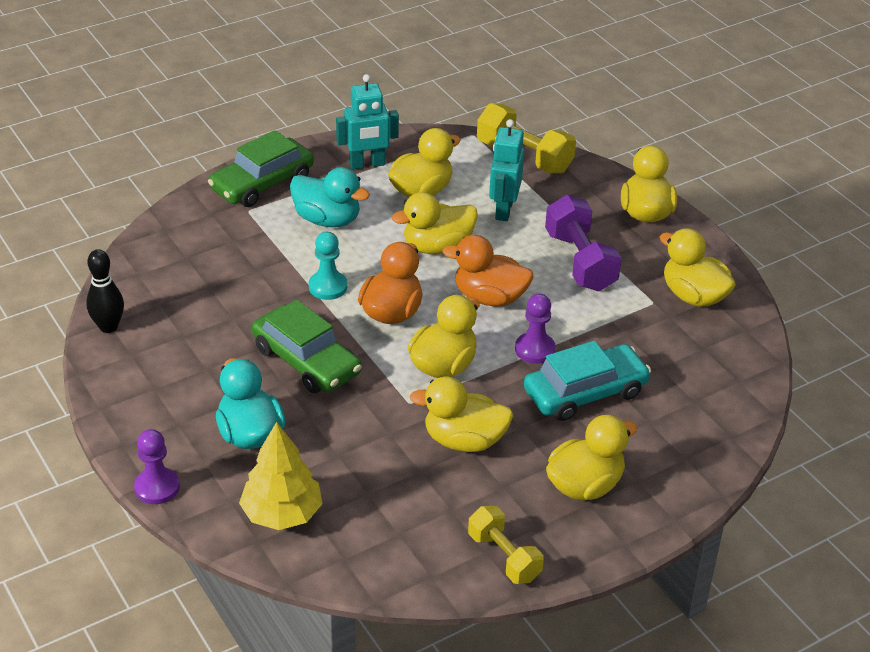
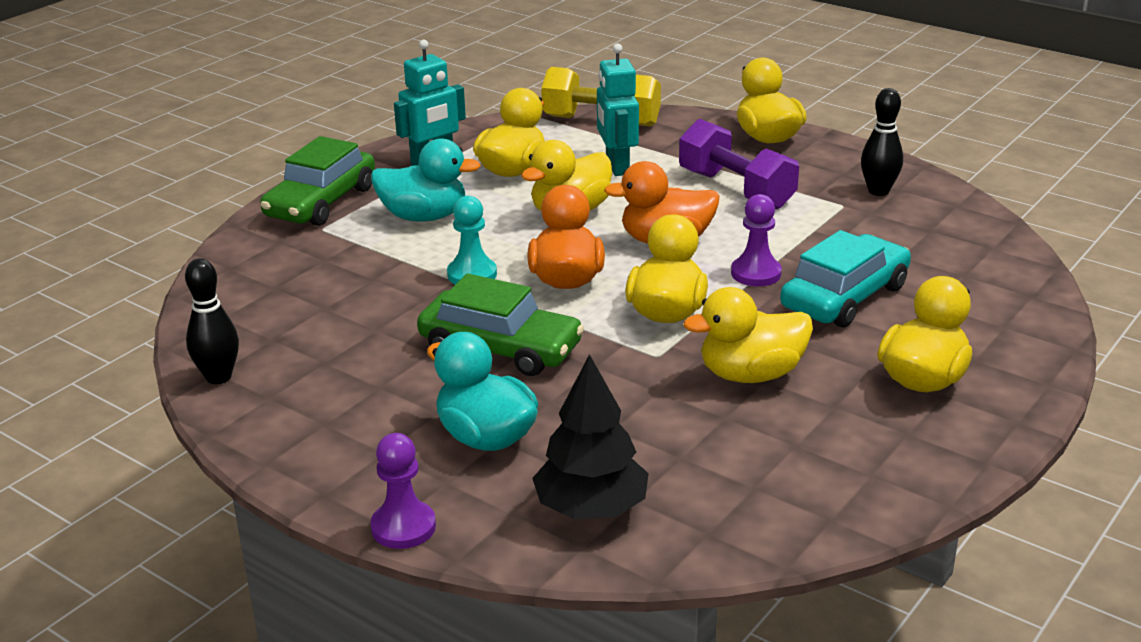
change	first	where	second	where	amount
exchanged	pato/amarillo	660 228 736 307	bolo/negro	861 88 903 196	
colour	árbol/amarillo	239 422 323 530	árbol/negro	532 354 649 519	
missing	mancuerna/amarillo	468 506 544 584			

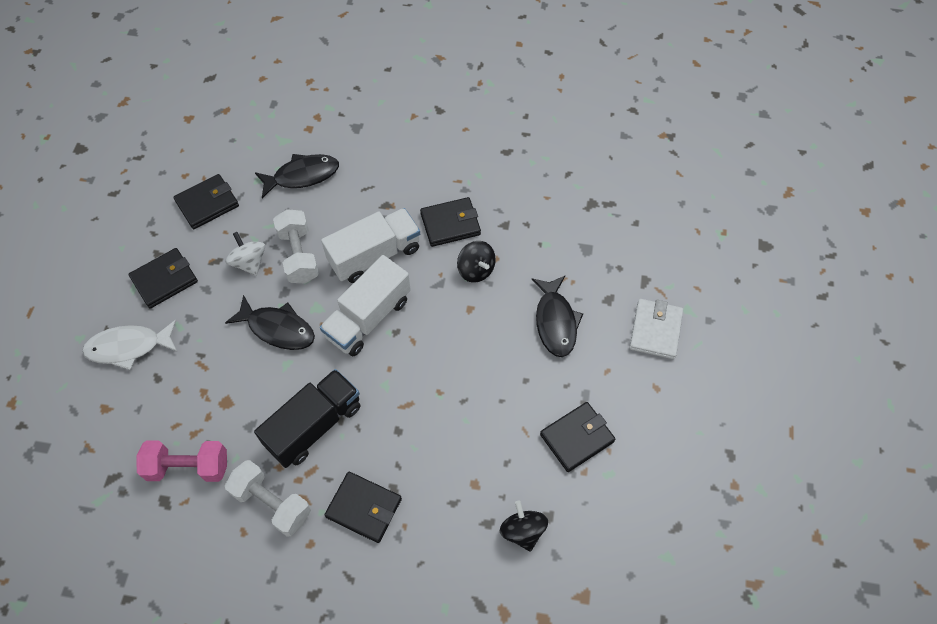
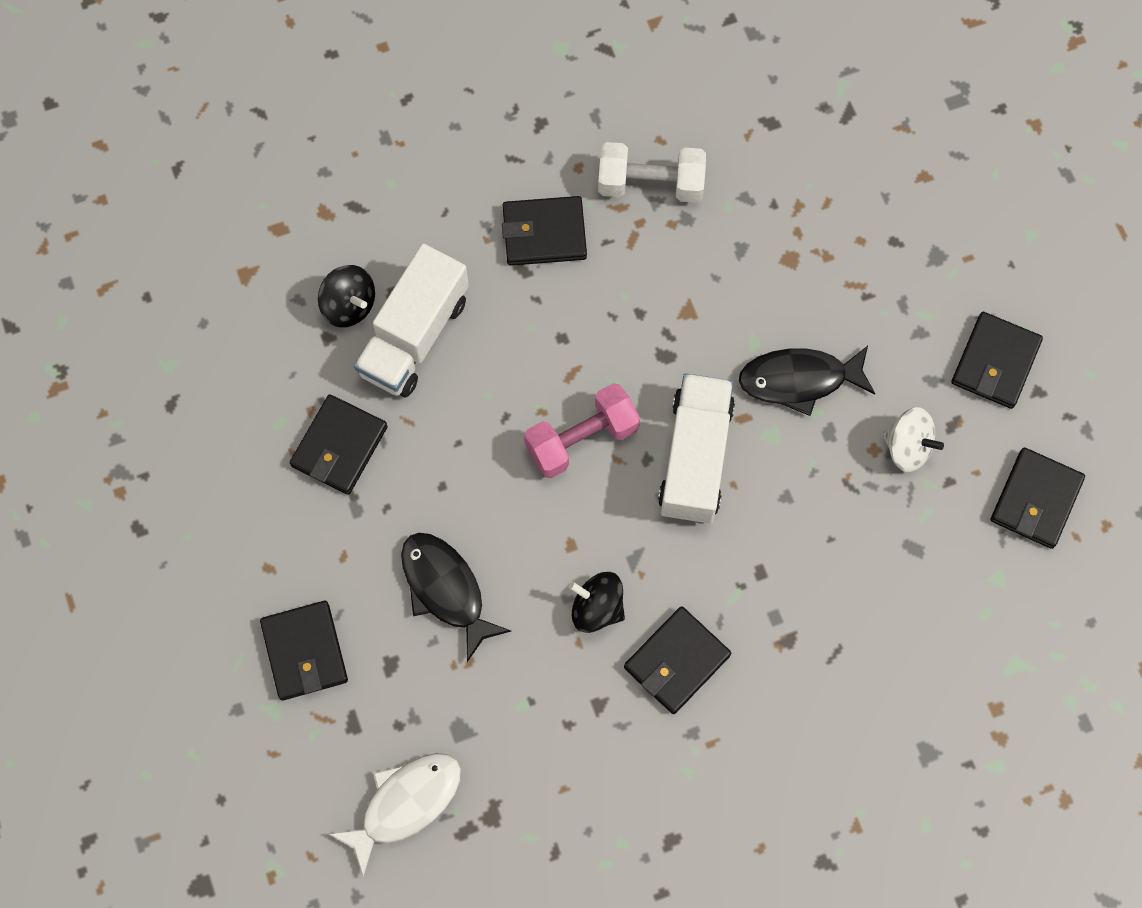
change	first	where	second	where	amount
missing	pez/negro	255 154 339 198			
relocated	camión/blanco	321 208 420 283		354 244 469 397	
missing	mancuerna/blanco	273 209 319 283			
colour	cartera/blanco	629 299 683 359	cartera/negro	260 601 348 701	
relocated	pez/blanco	82 320 177 370		329 753 461 877	
missing	camión/negro	254 369 361 468			
relocated	mancuerna/rosa	136 441 227 482		524 383 640 478	

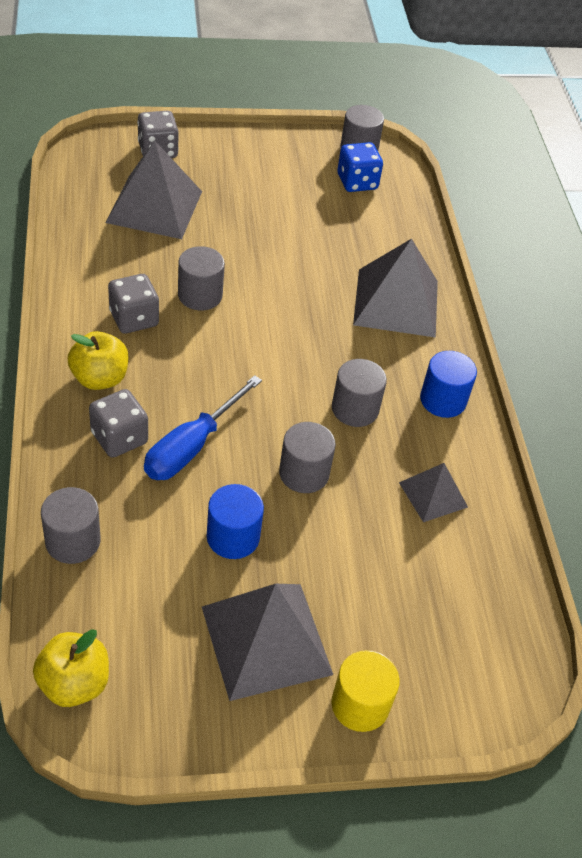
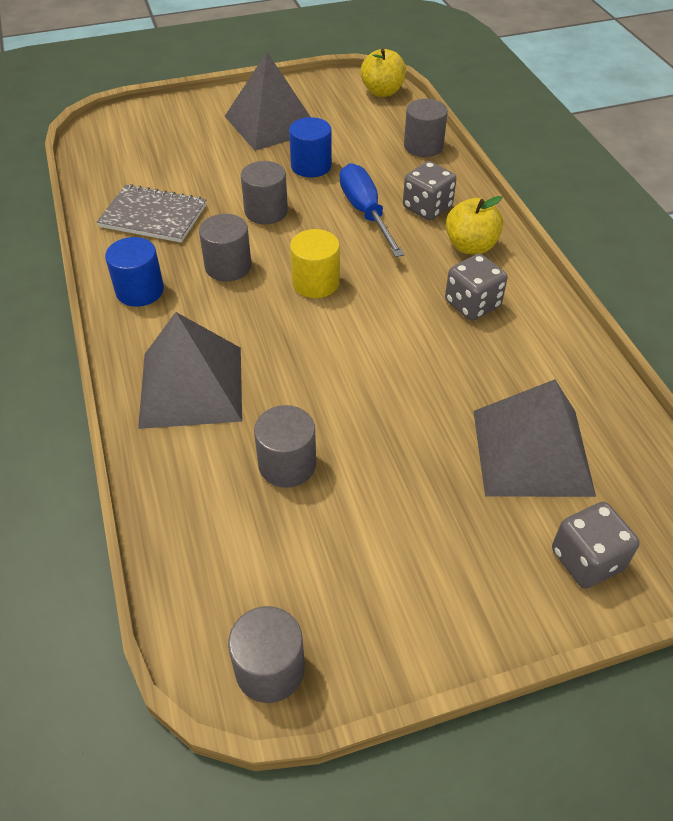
change	first	where	second	where	amount
missing	dado/azul	337 142 383 192			
relocated	cilindro/gris	178 246 225 311		254 405 316 488	
spun	destornillador/azul	144 375 262 480		340 163 404 257	45 degrees counterclockwise
exchanged	pirámide/gris	399 463 468 522	cuaderno/gris	97 184 206 243	
relocated	cilindro/amarillo	331 650 400 732		290 229 340 298	

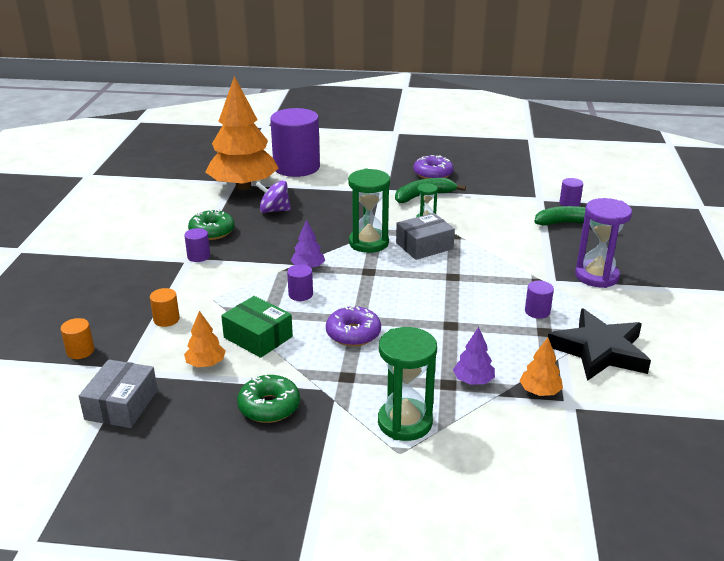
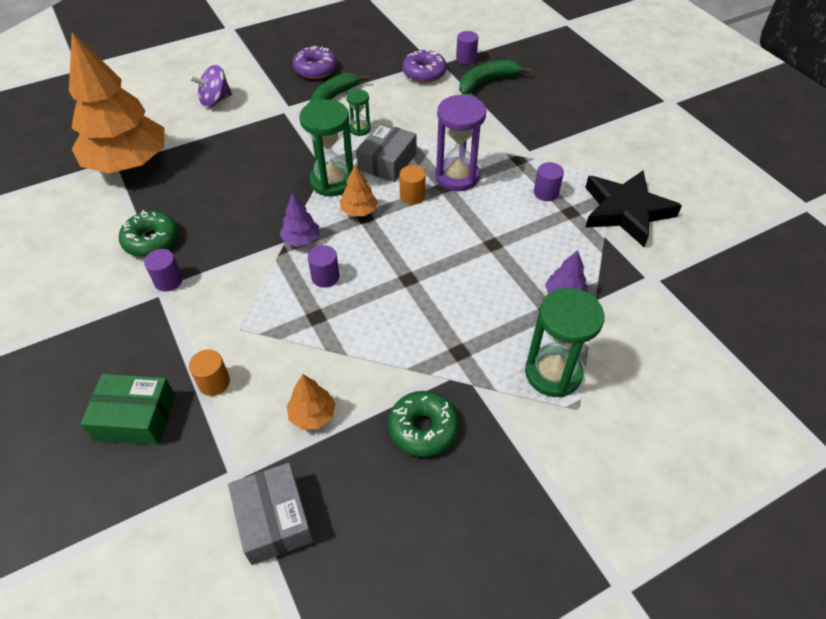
change	first	where	second	where	amount
missing	cilindro/morado	270 108 320 177			
relocated	peonza/morado	256 180 291 213		190 65 232 107	
relocated	reloj de arena/morado	575 198 632 288		435 95 486 191	
relocated	caja/verde	221 296 293 358		81 374 175 445	
relocated	rosquilla/morado	326 306 381 346		402 50 447 83	
relocated	cilindro/naranja	60 318 94 359		399 165 426 205	
relocated	árbol/naranja	519 338 563 396		340 164 378 216	

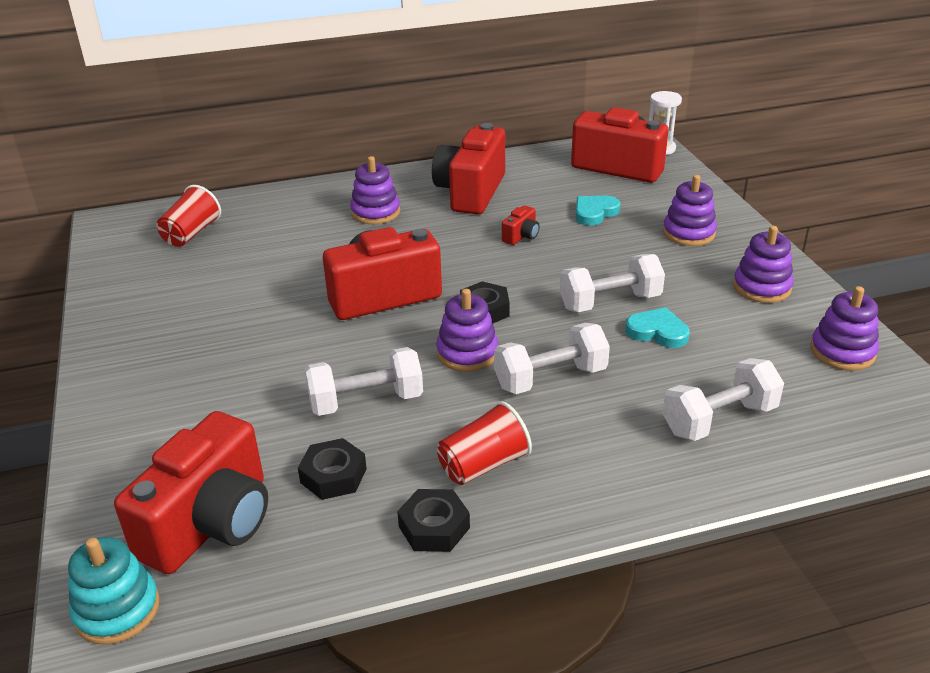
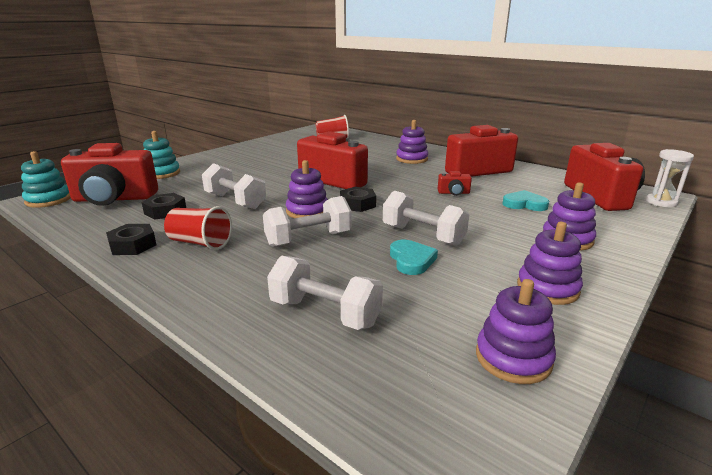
change	first	where	second	where	amount
spun	mancuerna/blanco	494 323 610 394		263 196 352 247	60 degrees counterclockwise
appeared			juguete apilable/turquesa	143 131 180 179	

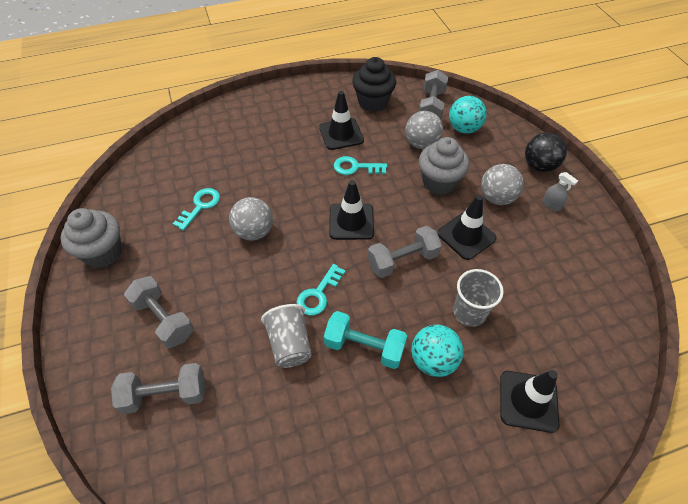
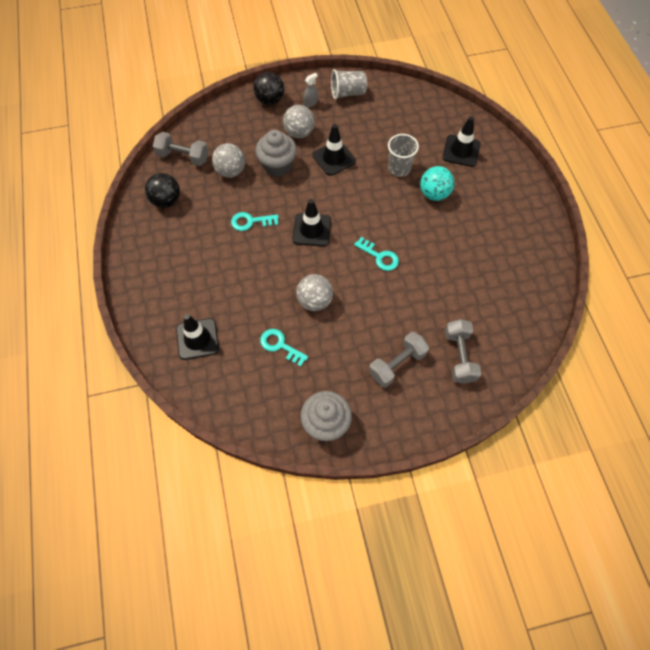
change	first	where	second	where	amount
exchanged	magdalena/negro	352 57 396 112	pelota/negro	145 173 180 208	
relocated	cono de tráfico/negro	319 91 364 150		176 314 219 360	
missing	pelota/turquesa	449 96 486 134			
spun	llave/turquesa	334 156 387 175		231 212 279 231	75 degrees clockwise
missing	mancuerna/gris	368 226 442 278			
relocated	vaso/gris	261 304 312 368		331 69 367 99	
missing	mancuerna/turquesa	324 311 407 369			

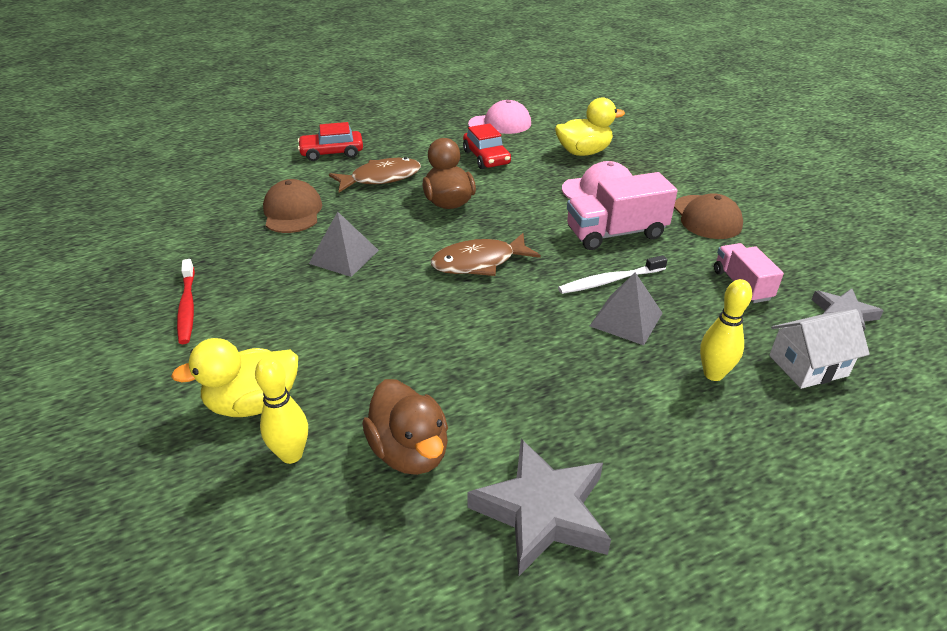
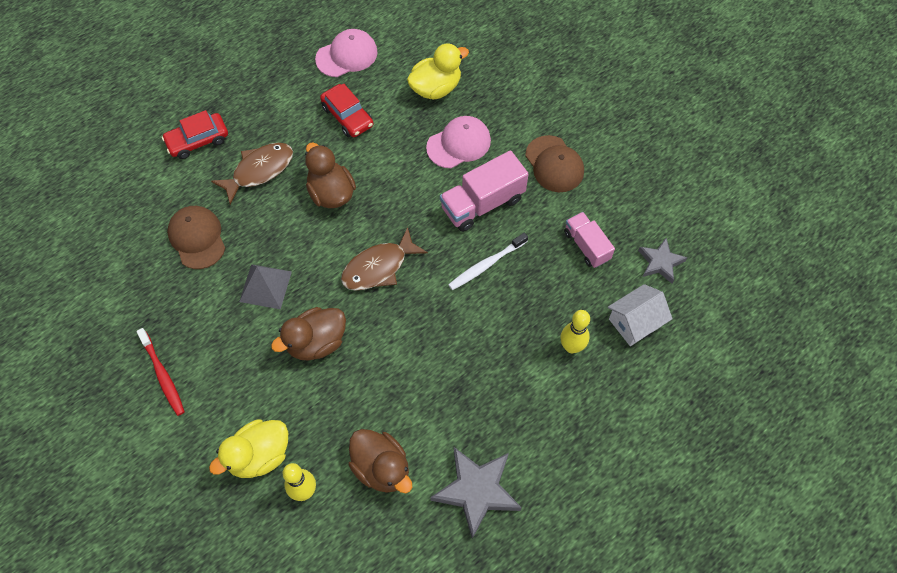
change	first	where	second	where	amount
missing	pirámide/gris	590 272 662 345			
appeared			pato/marrón	271 307 346 360	

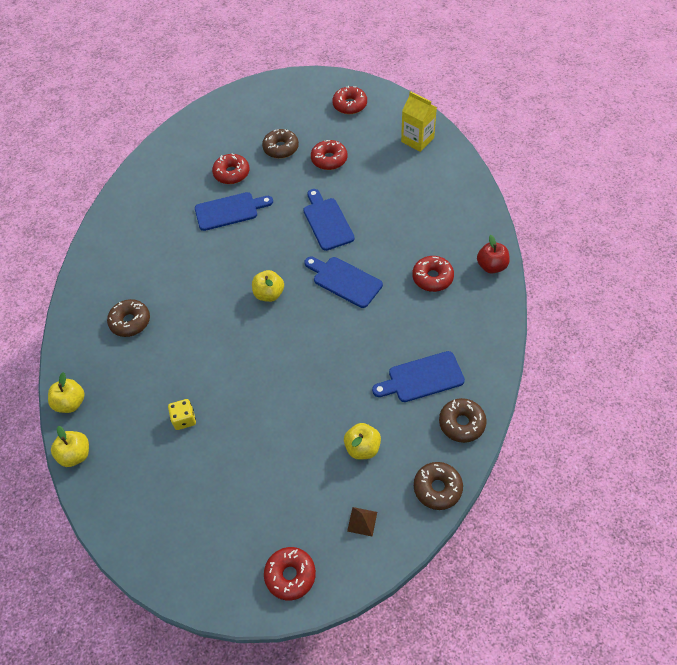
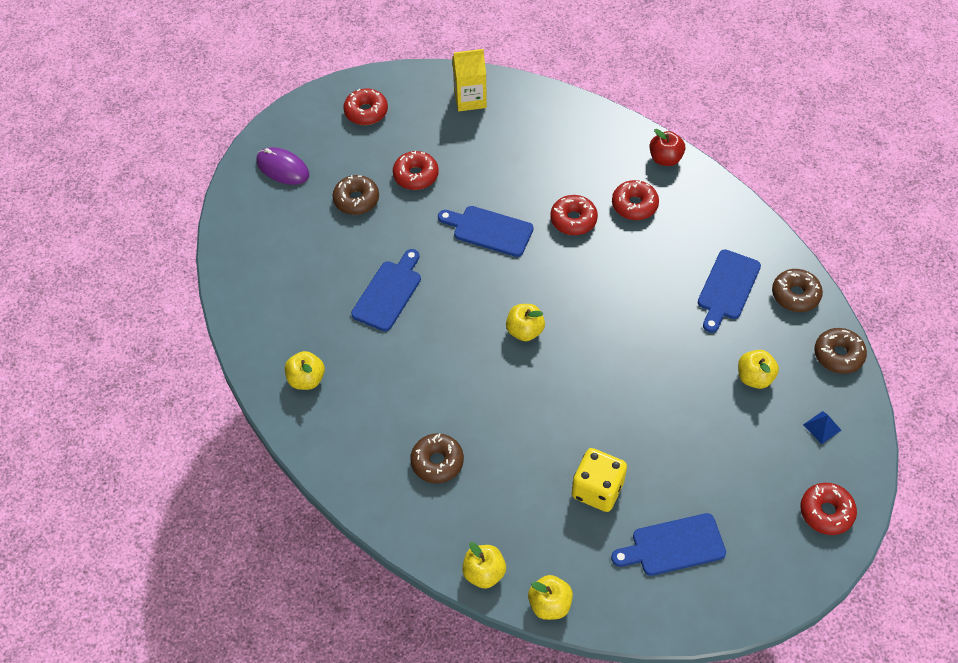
change	first	where	second	where	amount
relocated	rosquilla/rojo	212 154 249 184		550 195 598 235	
relocated	tabla de cortar/azul	304 257 383 308		611 513 726 576	
size	dado/amarillo	168 399 196 430		572 448 627 512	x1.67
colour	pirámide/marrón	347 507 377 537	pirámide/azul	803 411 841 444	
appeared			ratón/morado	256 147 309 185	
appeared			manzana/amarillo	285 351 325 390	

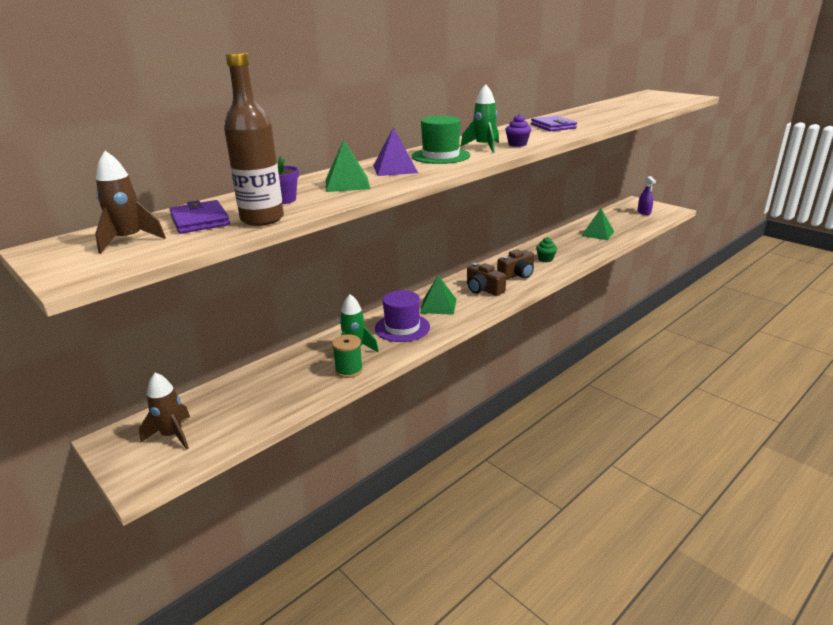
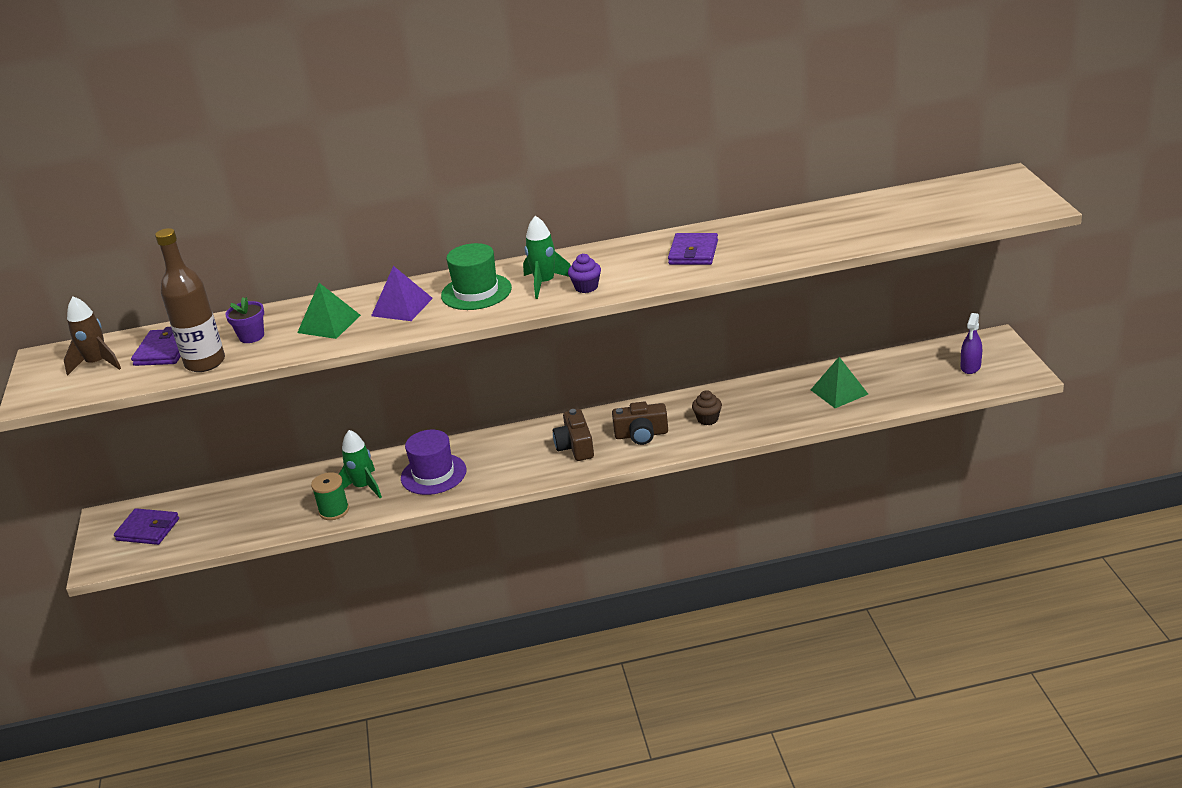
change	first	where	second	where	amount
colour	magdalena/verde	536 237 557 262	magdalena/marrón	692 390 722 425	
missing	pirámide/verde	420 275 456 315			
exchanged	cohete/marrón	139 373 190 450	cartera/morado	114 508 179 545	

